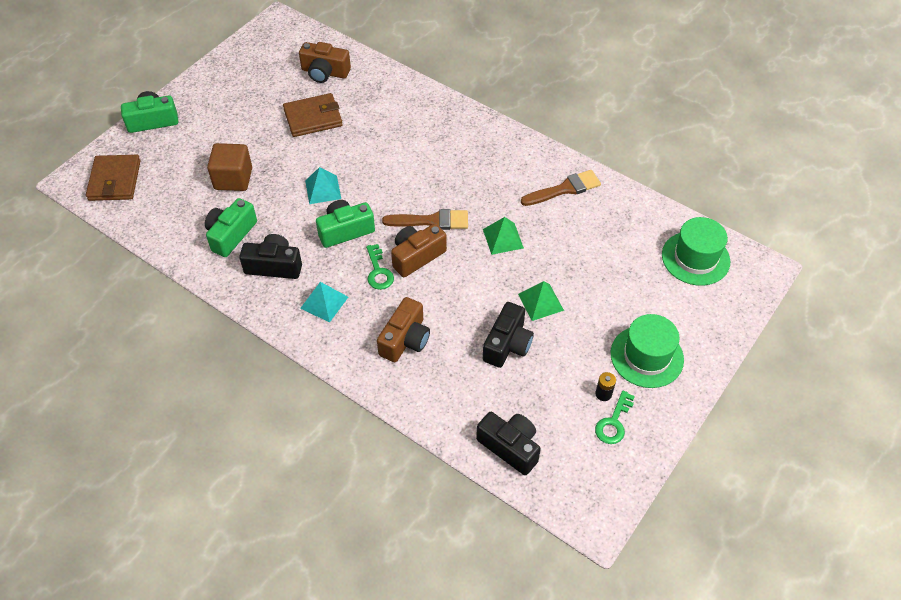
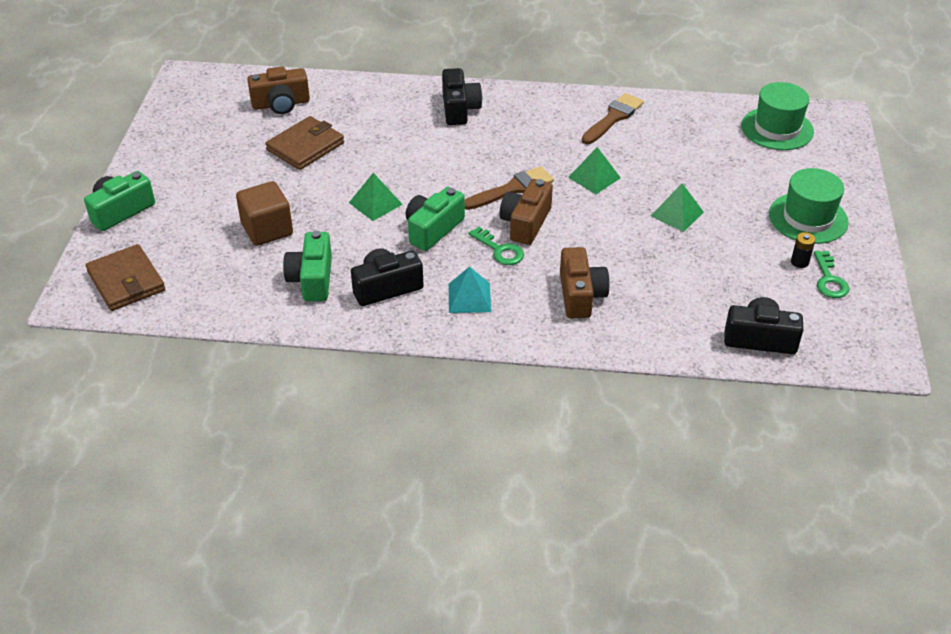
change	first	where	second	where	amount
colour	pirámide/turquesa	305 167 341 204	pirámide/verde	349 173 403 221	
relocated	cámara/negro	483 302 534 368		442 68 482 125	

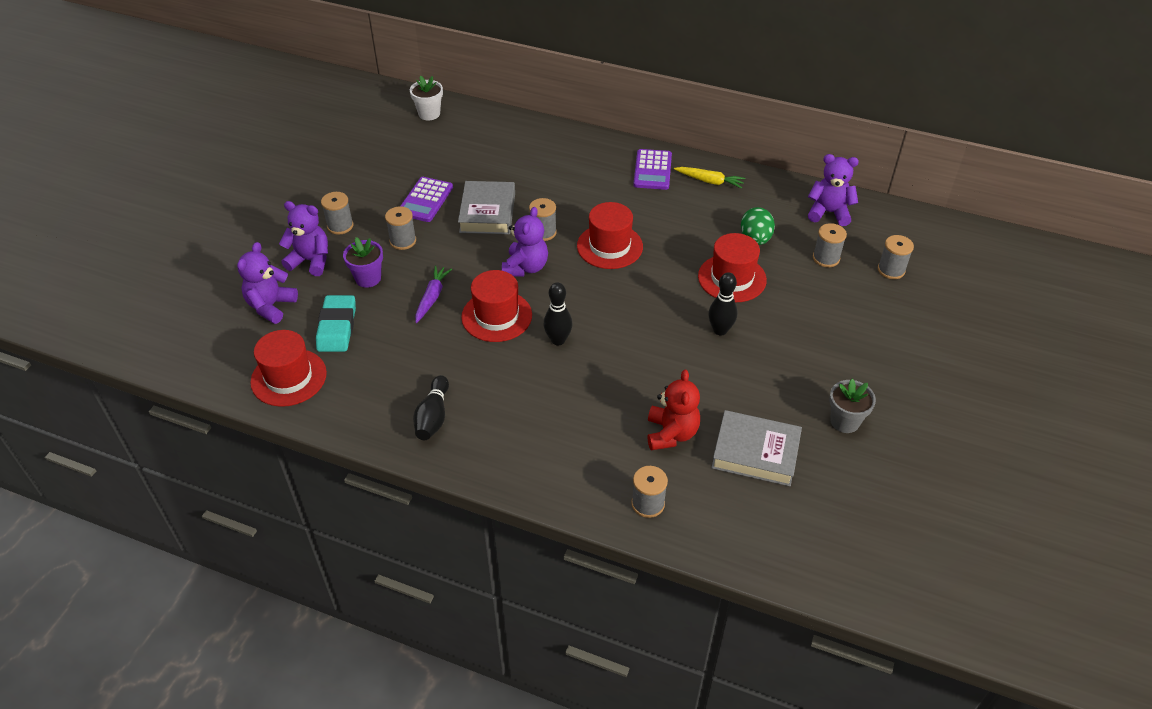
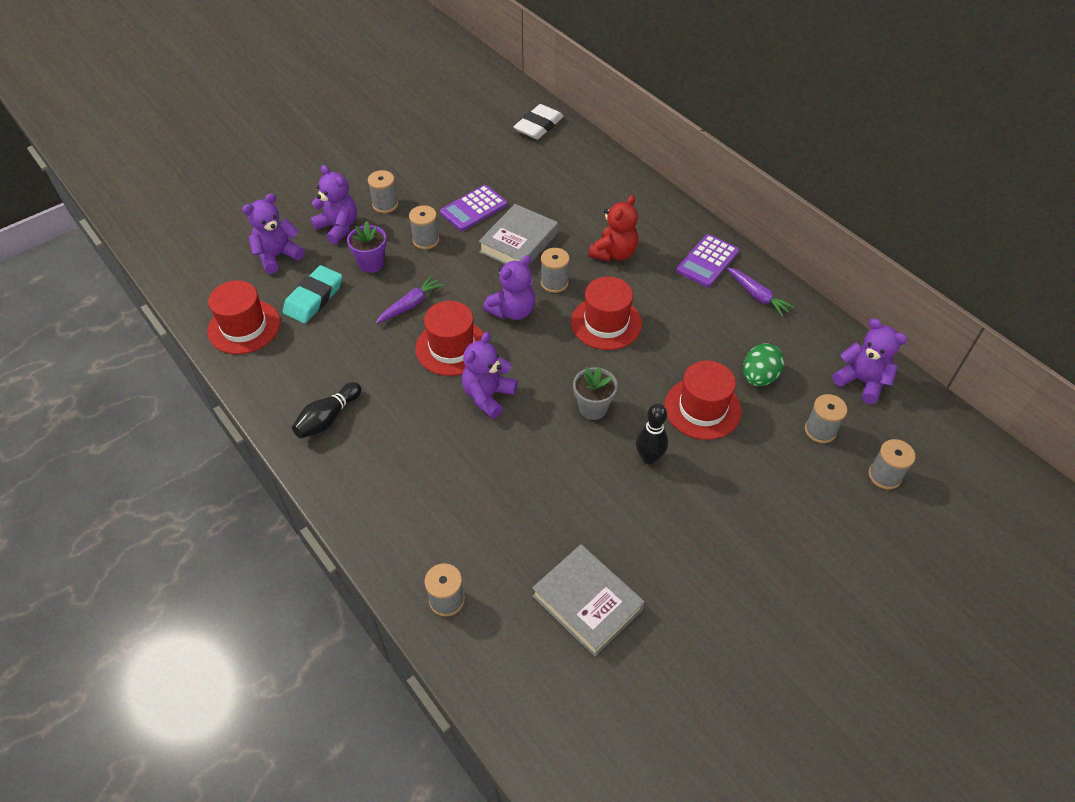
change	first	where	second	where	amount
exchanged	maceta/blanco	410 76 443 120	goma de borrar/blanco	514 104 564 139	
colour	zanahoria/amarillo	674 167 745 189	zanahoria/morado	727 267 795 317	
exchanged	bolo/negro	543 282 572 346	osito/morado	462 332 518 419	
relocated	osito/rojo	648 369 700 450		589 195 638 262	
relocated	maceta/gris	829 379 876 433		573 367 617 420	

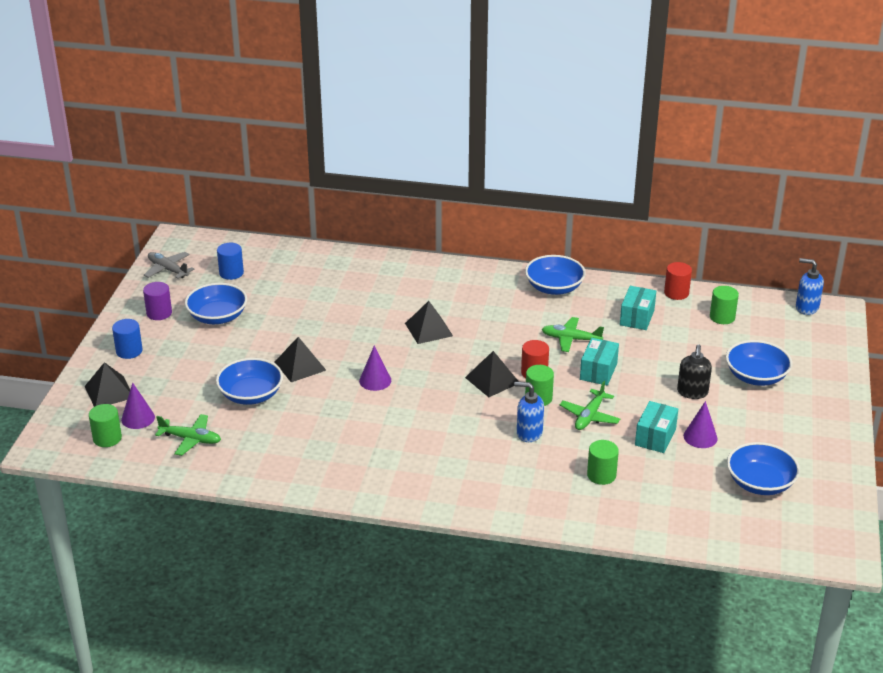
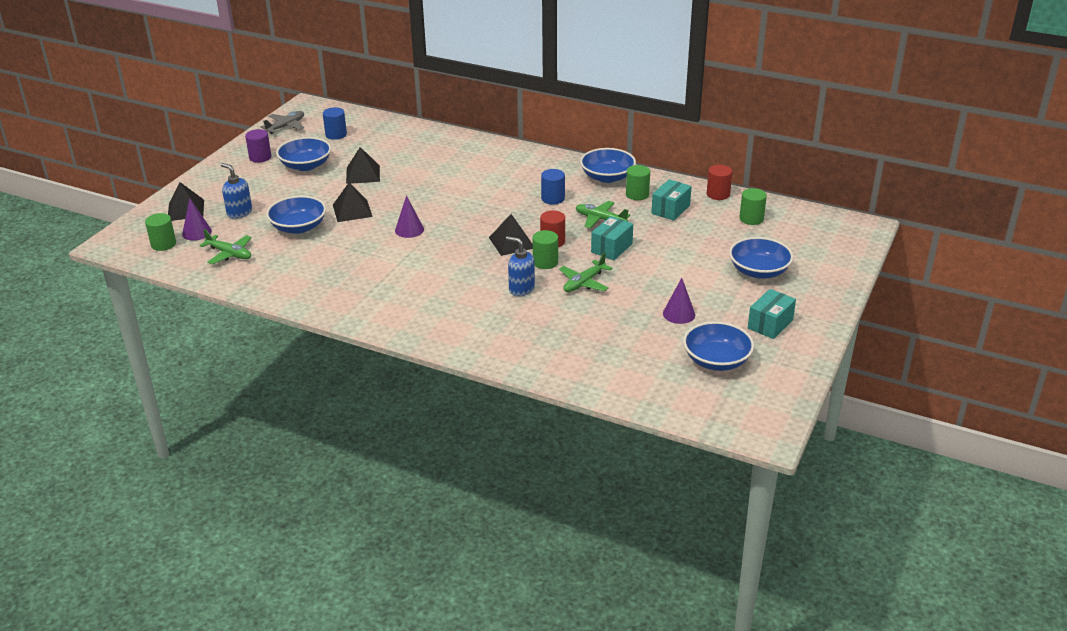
change	first	where	second	where	amount
spun	avión/gris	144 252 194 279		261 111 304 134	75 degrees clockwise
relocated	dispensador de jabón/azul	796 258 824 315		221 163 252 219	
relocated	pirámide/negro	405 301 453 344		346 147 380 184	
relocated	cilindro/azul	112 319 143 359		541 169 565 204	
missing	dispensador de jabón/negro	677 344 712 399			
relocated	caja/turquesa	635 401 678 453		748 289 796 339	
relocated	cilindro/verde	587 440 619 485		626 165 650 200	

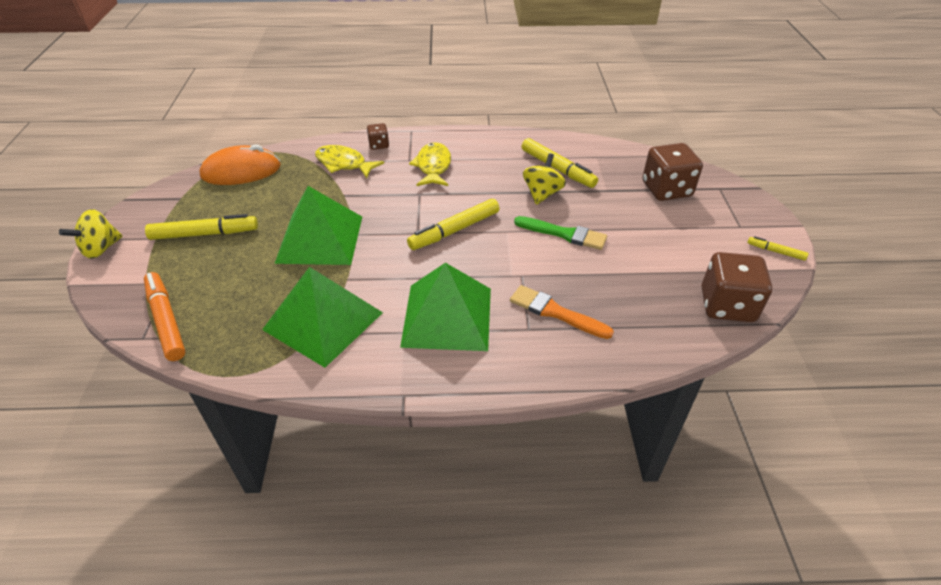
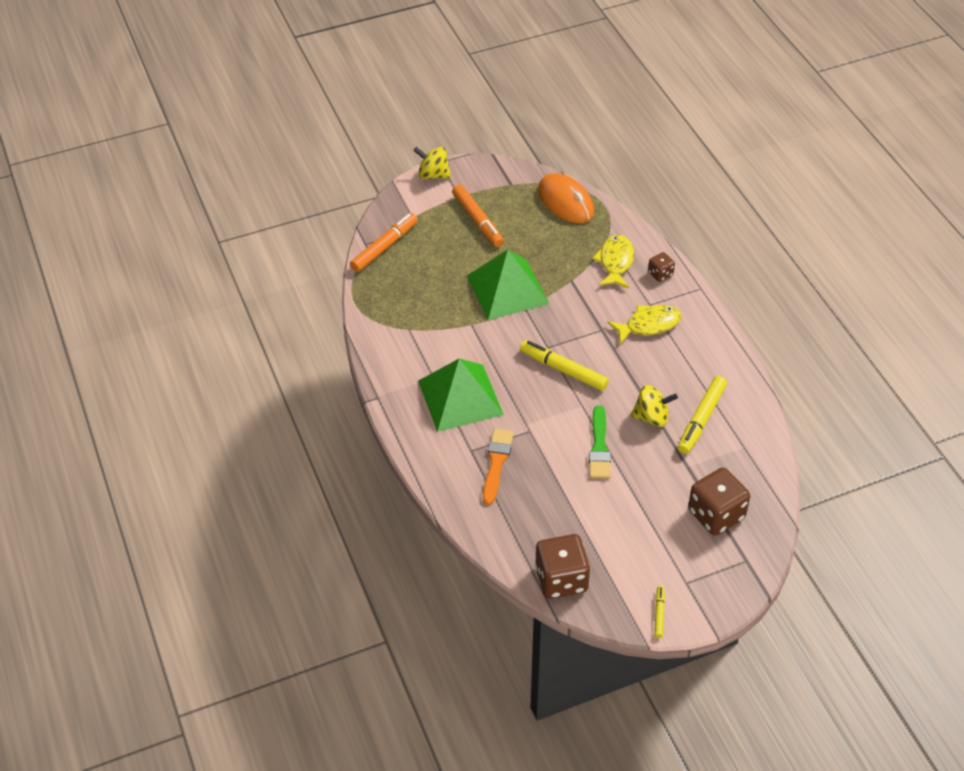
change	first	where	second	where	amount
colour	rotulador/amarillo	145 214 258 240	rotulador/naranja	452 184 504 247	
missing	pirámide/verde	262 267 383 368			

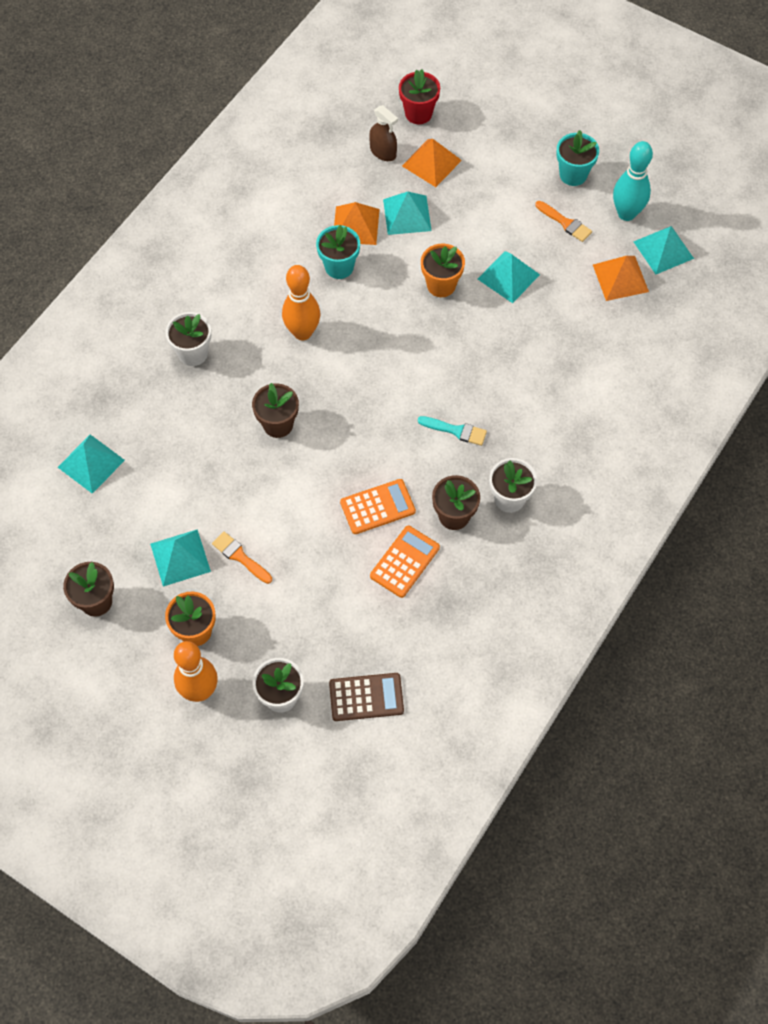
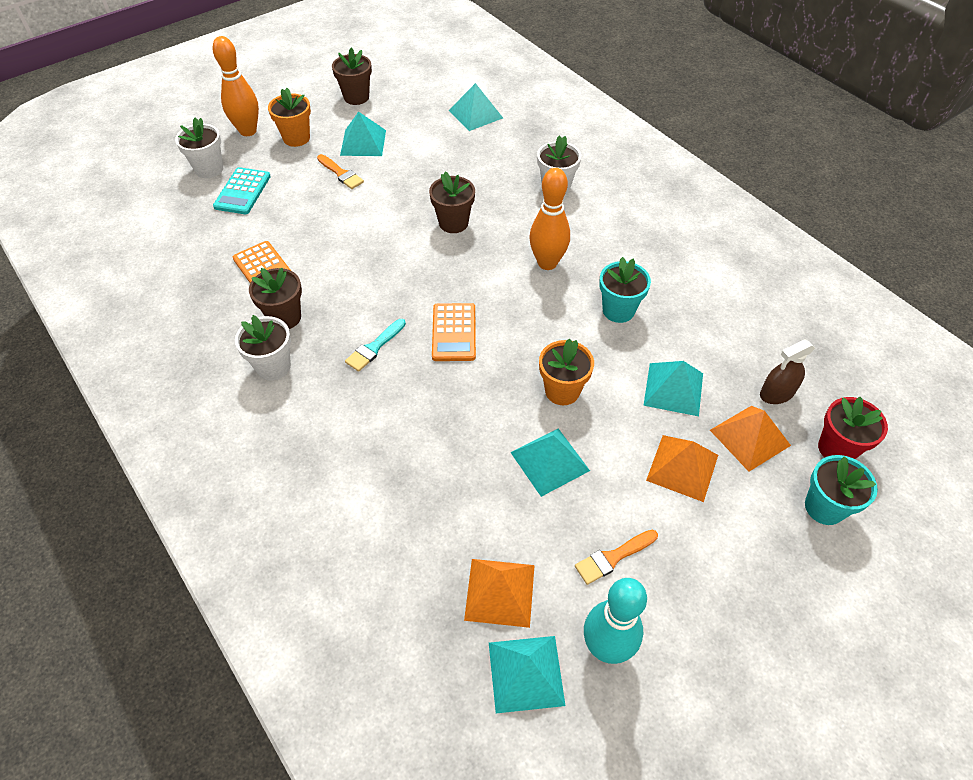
change	first	where	second	where	amount
relocated	maceta/turquesa	556 130 599 186		805 455 878 525	
relocated	pirámide/naranja	334 202 380 245		646 435 718 502	
relocated	calculadora/naranja	340 479 416 534		432 303 476 361	
spun	pincel/naranja	212 532 272 584		317 154 364 189	75 degrees clockwise
missing	calculadora/marrón	329 673 404 721			
appeared			calculadora/turquesa	213 167 271 214	

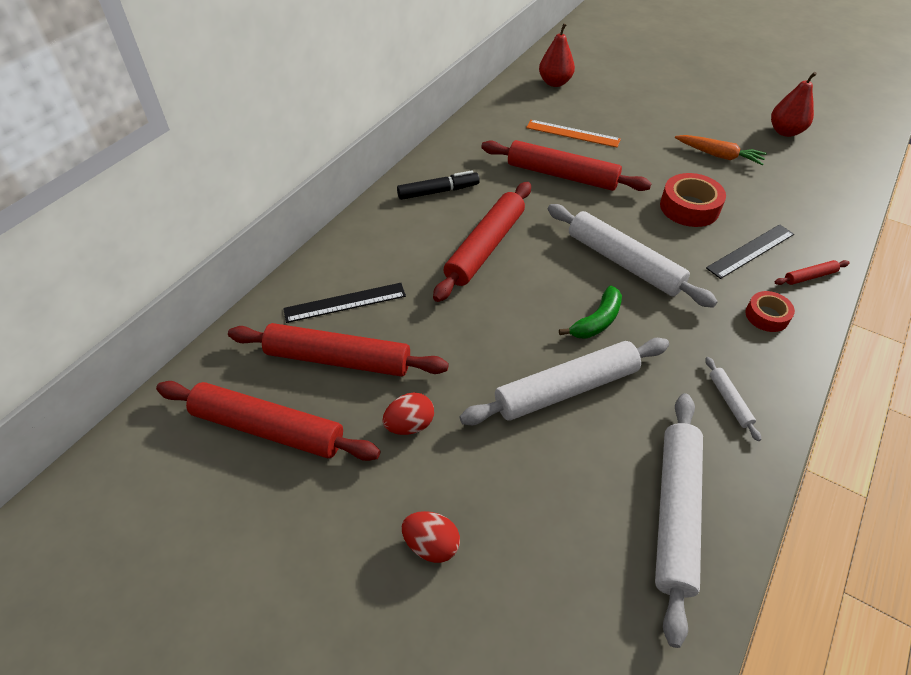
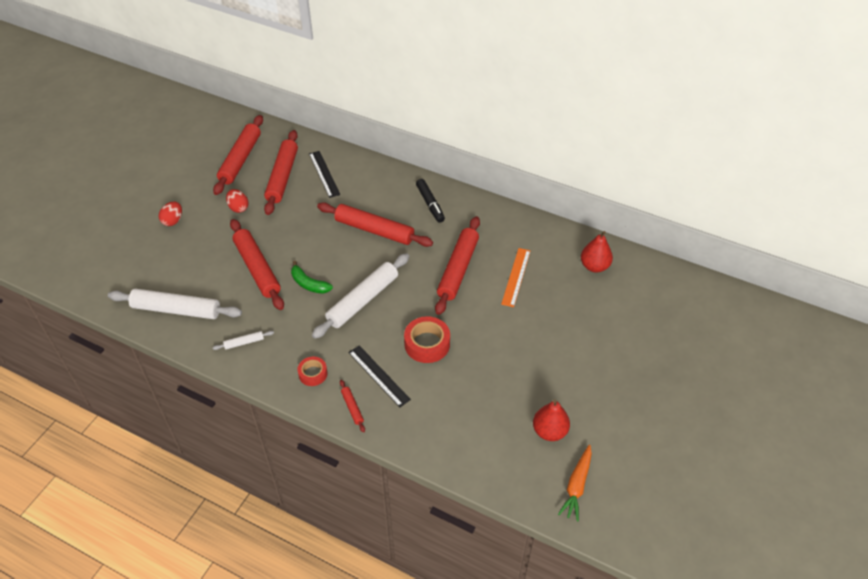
change	first	where	second	where	amount
relocated	zanahoria/naranja	675 135 767 166		558 445 592 521	
colour	rodillo/blanco	459 338 669 425	rodillo/rojo	230 219 284 310	

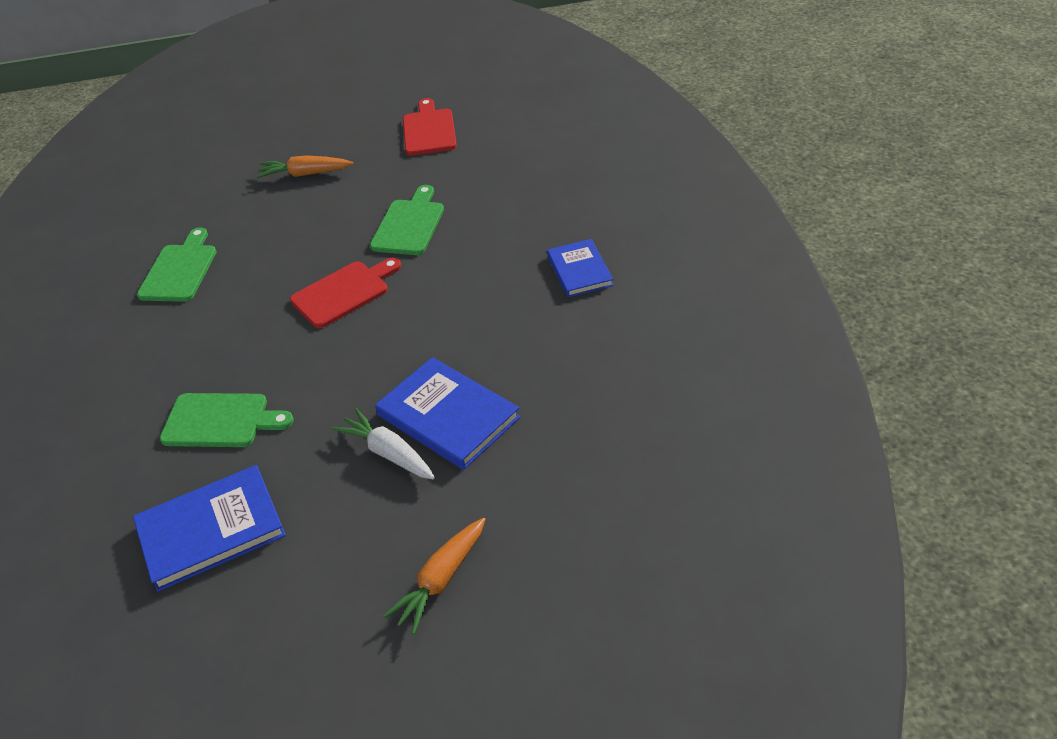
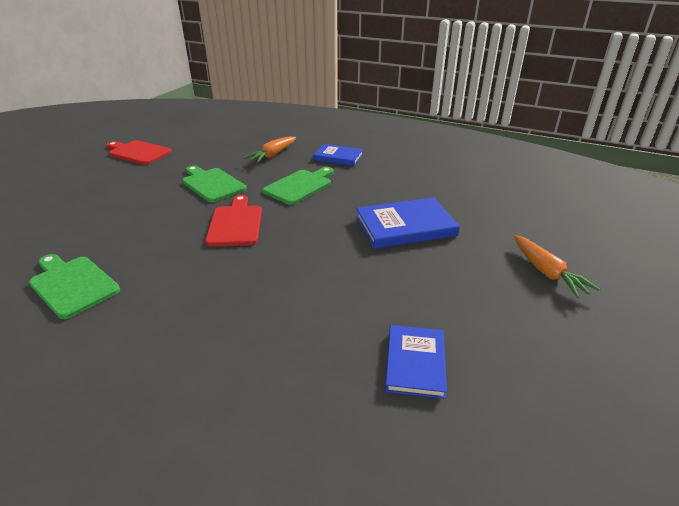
change	first	where	second	where	amount
relocated	zanahoria/naranja	256 156 353 178		243 136 296 163	
relocated	tabla de cortar/verde	160 393 294 447		263 167 334 205	
missing	zanahoria/blanco	332 408 435 480			
size	libro/azul	133 465 286 592		385 325 447 399	x0.64

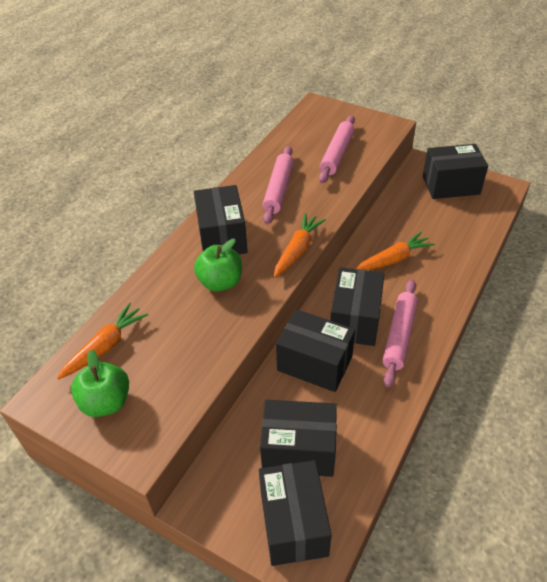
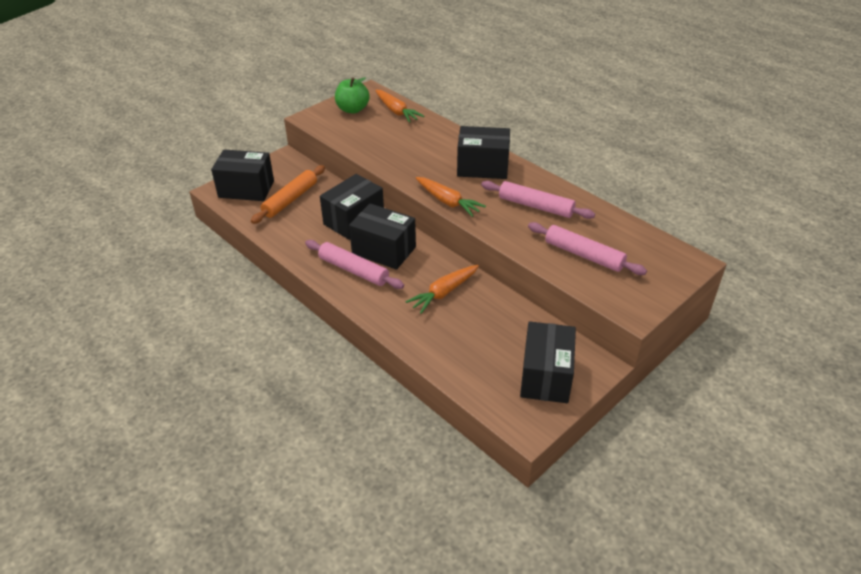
change	first	where	second	where	amount
spun	zanahoria/naranja	356 232 435 270		405 265 479 314	60 degrees clockwise
missing	manzana/verde	194 239 242 292			
exchanged	caja/negro	260 400 337 477	rodillo/naranja	251 165 325 224	

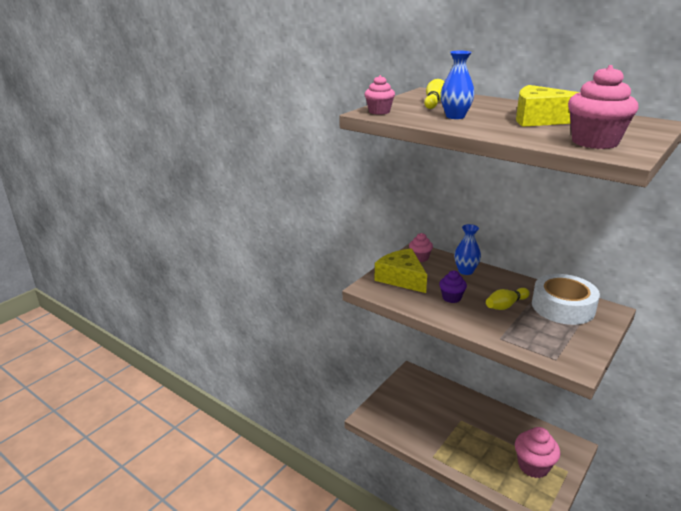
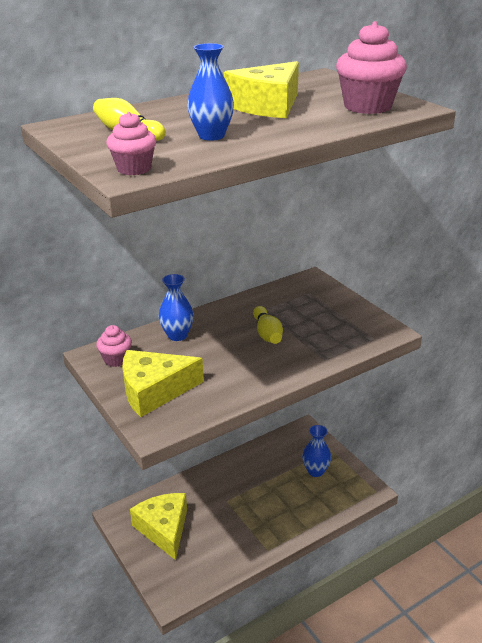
change	first	where	second	where	amount
missing	magdalena/morado	439 271 467 303			
missing	cinta adhesiva/blanco	532 274 600 325			
exchanged	magdalena/rosa	515 427 560 478	florero/azul	302 425 331 477	
appeared			queso/amarillo	130 493 187 560	

